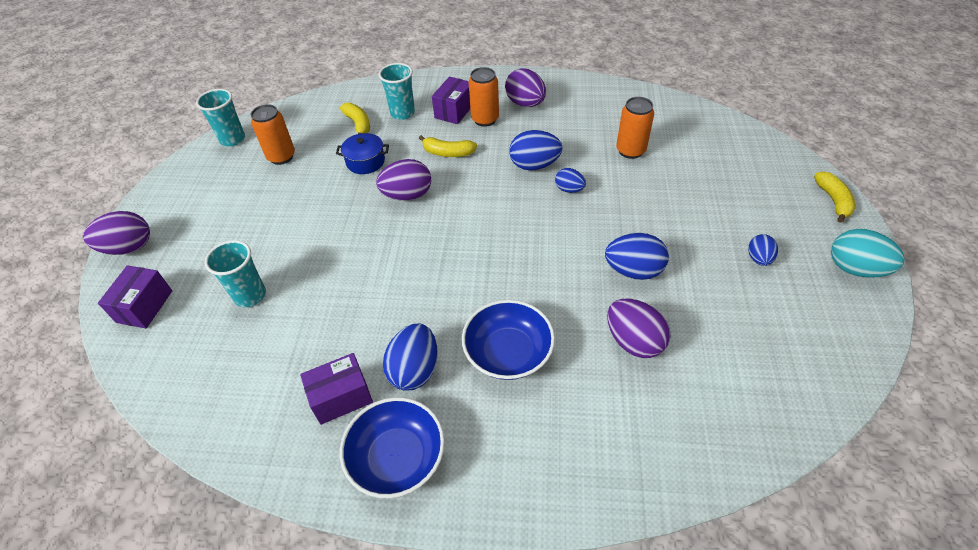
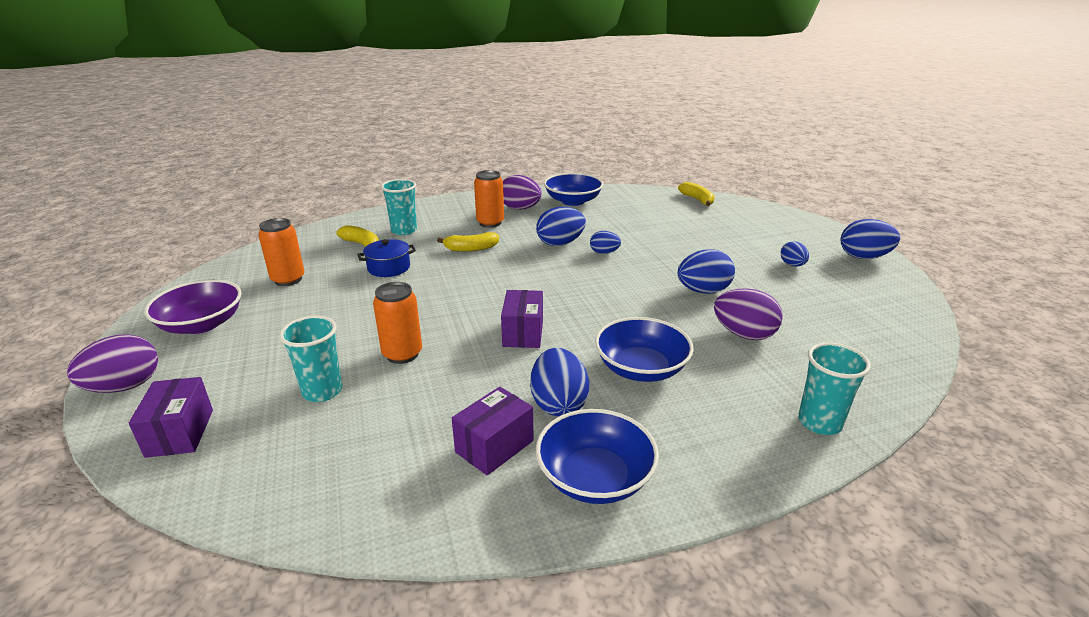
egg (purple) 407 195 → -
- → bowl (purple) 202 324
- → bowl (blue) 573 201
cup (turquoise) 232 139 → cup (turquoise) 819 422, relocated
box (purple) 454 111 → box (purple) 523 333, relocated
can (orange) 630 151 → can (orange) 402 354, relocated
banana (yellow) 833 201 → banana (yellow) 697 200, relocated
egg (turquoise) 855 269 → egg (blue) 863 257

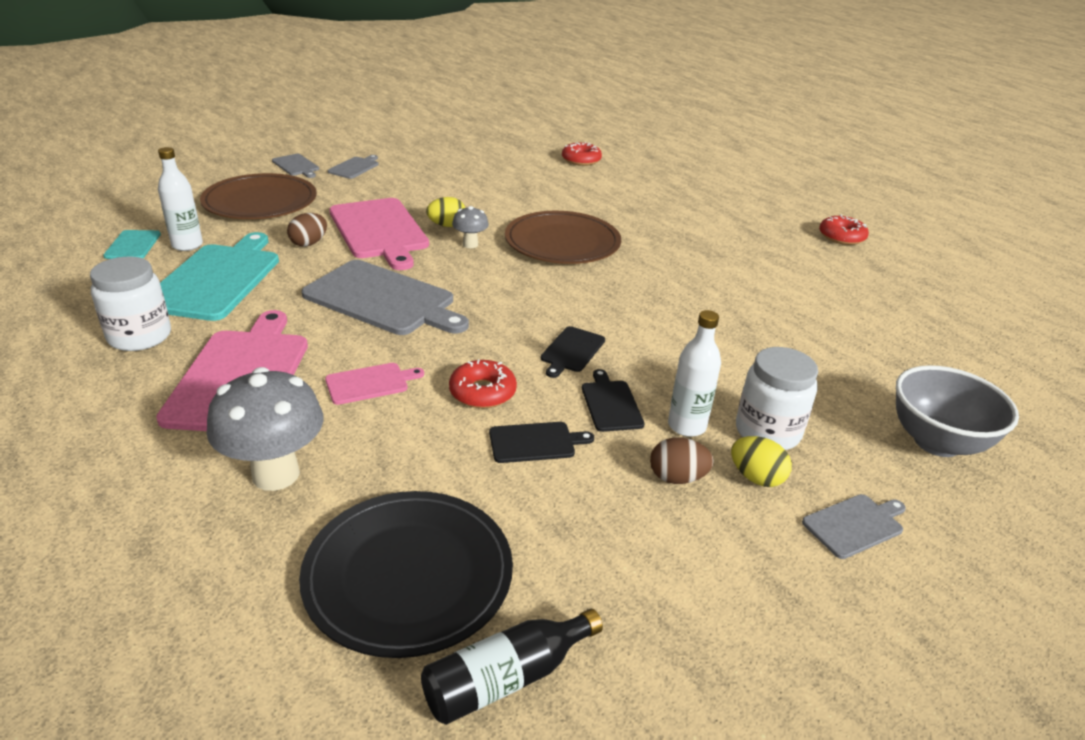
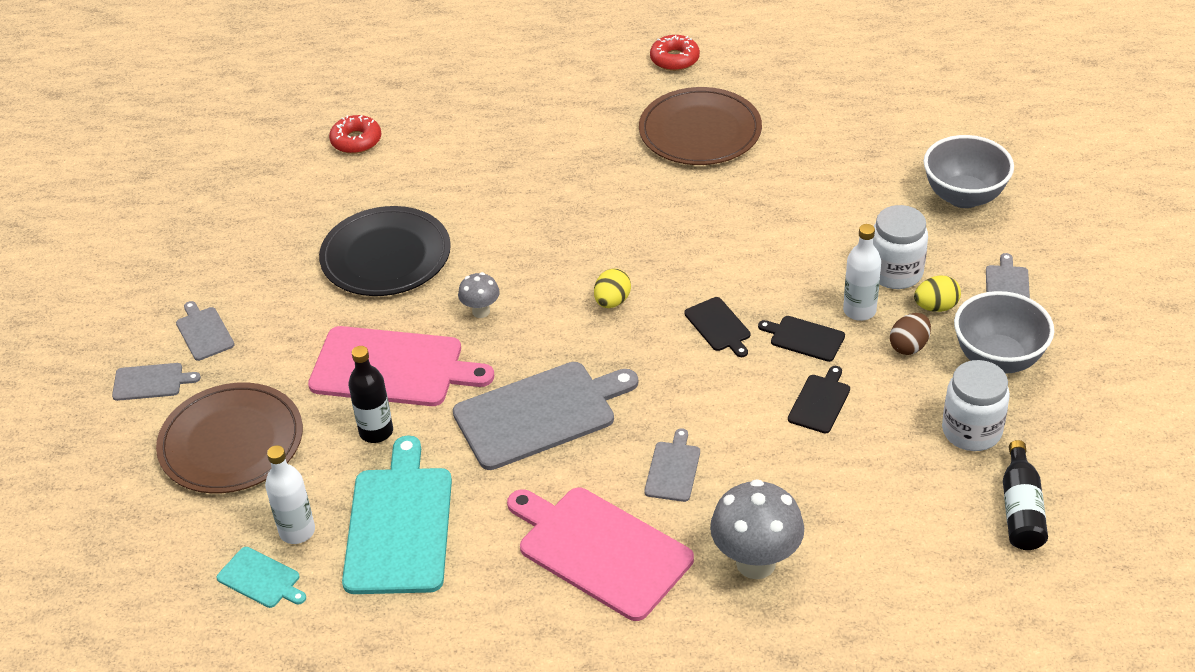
donut (red) 482 392 → -
- → bowl (grey) 998 359
jar (white) 140 336 → jar (white) 971 431, relocated
plate (black) 408 575 → plate (black) 386 256, relocated
egg (yellow) 447 225 → egg (yellow) 612 301, relocated
plate (brown) 562 242 → plate (brown) 700 131, relocated
egg (brown) 309 243 → bottle (black) 376 431
cutting board (pink) 370 383 → cutting board (grey) 673 469
cutting board (turquoise) 217 279 → cutting board (turquoise) 399 525, 45 degrees clockwise

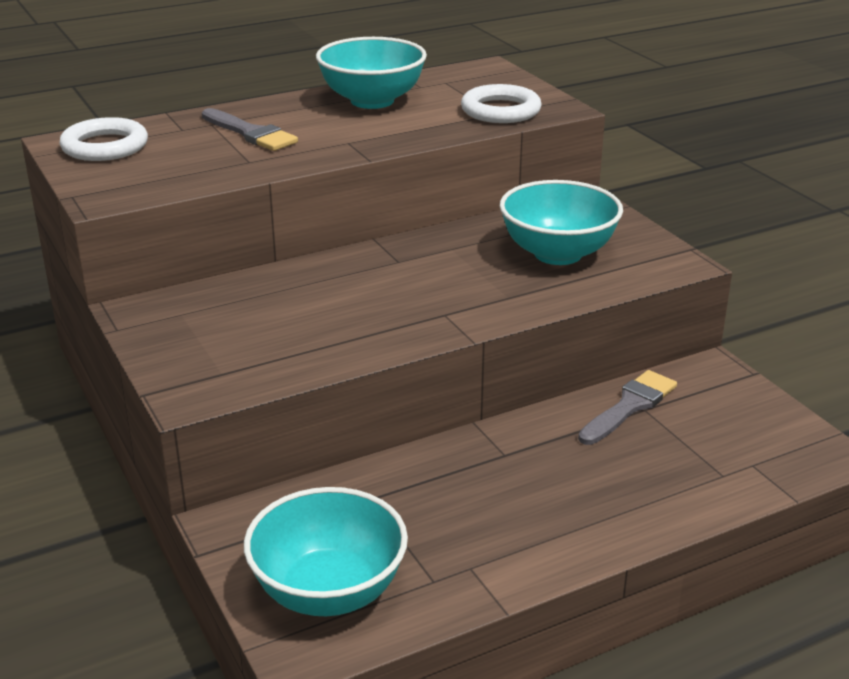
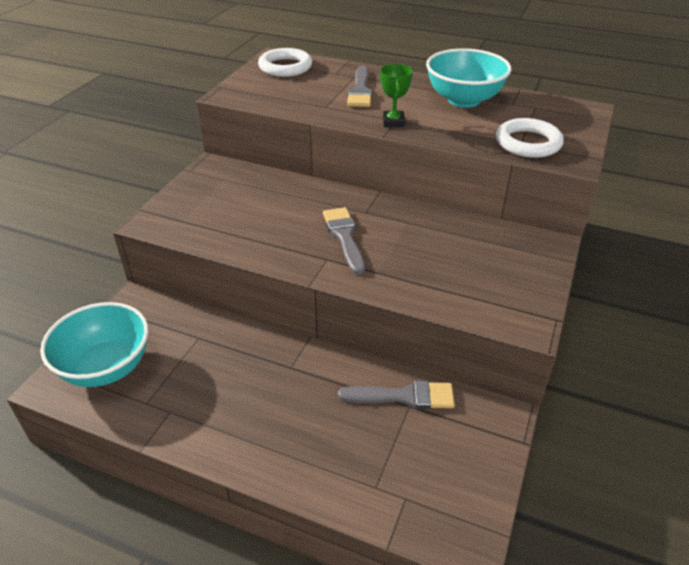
bowl (turquoise) 558 253 → -
- → brush (grey) 344 237
- → trophy (green) 393 122

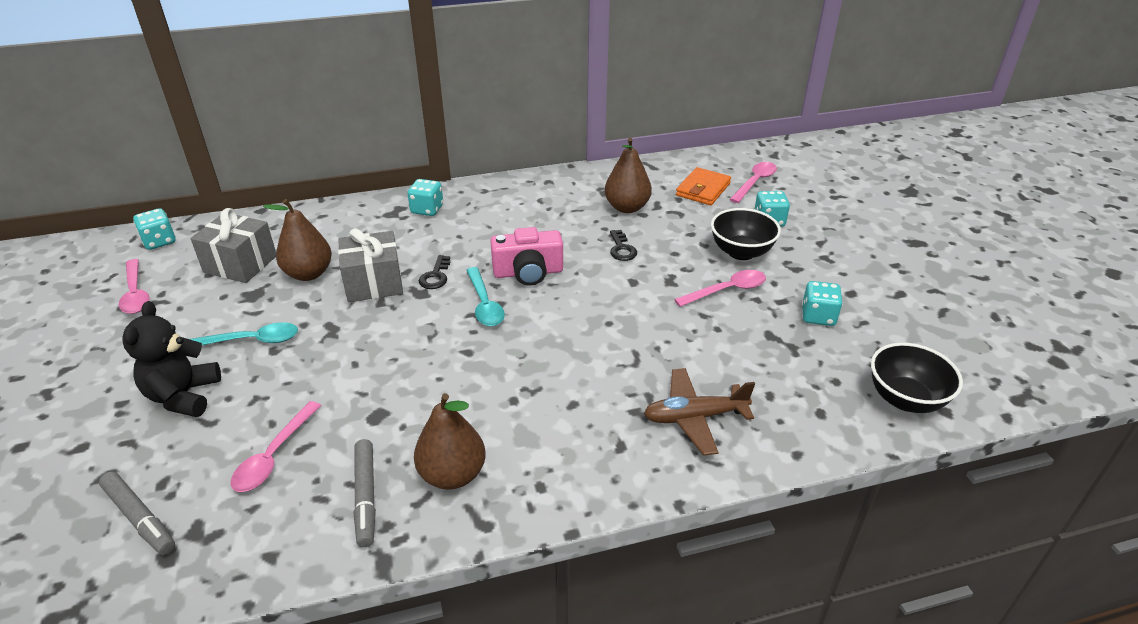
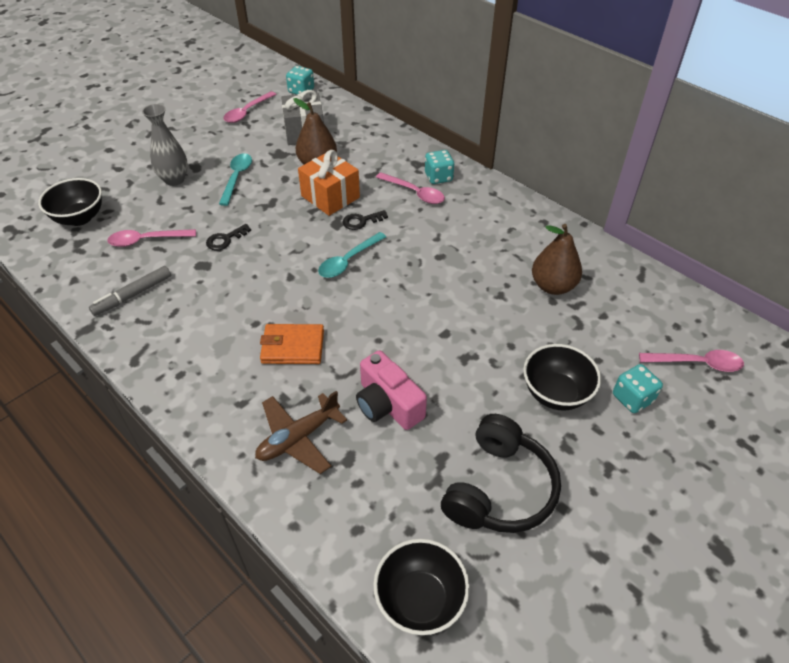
pear (brown) 452 475 → -
camera (pink) 528 272 → camera (pink) 388 404, relocated
key (black) 621 249 → key (black) 225 239, relocated
spoon (pink) 727 290 → spoon (pink) 415 193, relocated
wallet (orange) 703 189 → wallet (orange) 293 347, relocated
marker (grey) 140 518 → bowl (black) 79 218
teddy bear (black) 183 396 → vase (grey) 174 180
dice (turquoise) 818 316 → headphones (black) 499 488
gift (grey) 374 283 → gift (orange) 330 197
spoon (turquoise) 252 340 → spoon (turquoise) 237 178, 135 degrees counterclockwise
plane (brown) 694 417 → plane (brown) 298 438, 90 degrees counterclockwise

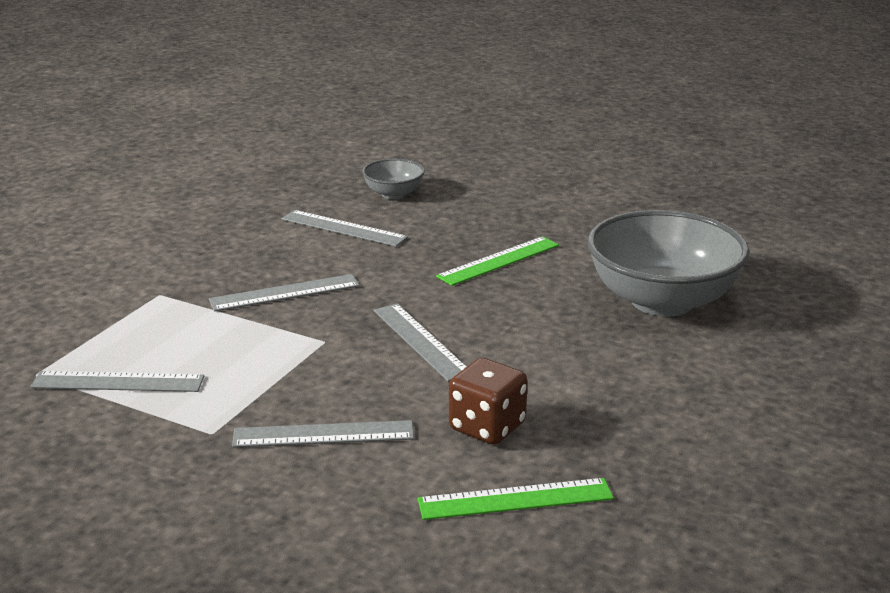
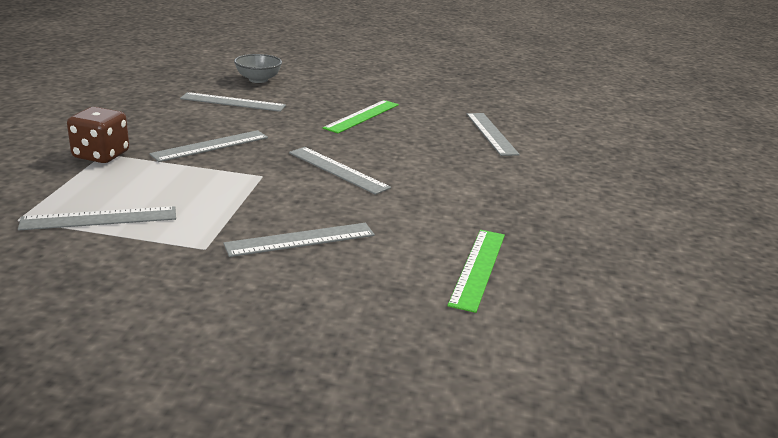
dice (brown) 487 427 → dice (brown) 101 155, relocated
bowl (grey) 662 301 → ruler (grey) 491 133
ruler (green) 515 499 → ruler (green) 478 268, 45 degrees counterclockwise

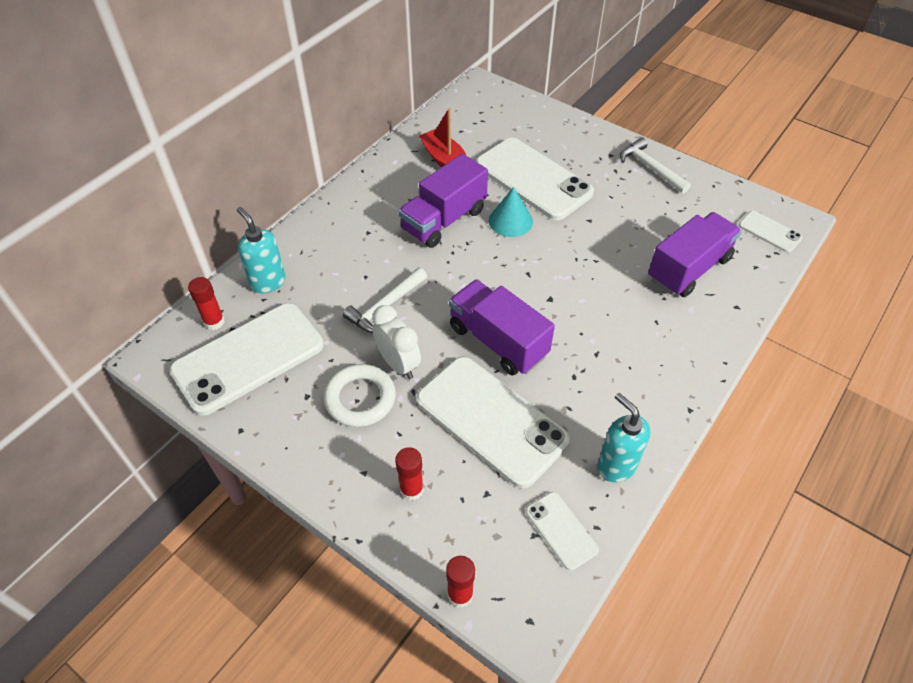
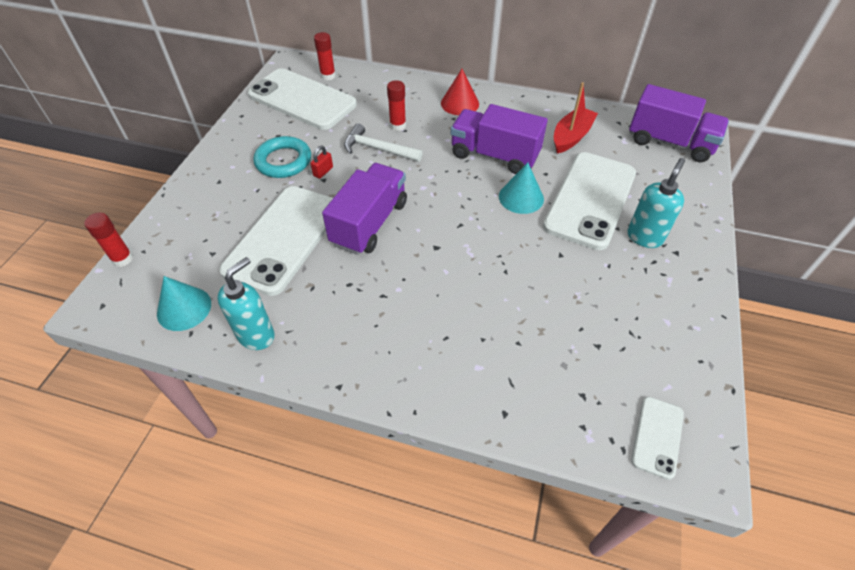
hammer (white) 650 168 → -
- → cone (red) 460 103
soap dispenser (turquoise) 268 282 → soap dispenser (turquoise) 644 237, relocated
glue stick (red) 411 489 → glue stick (red) 397 125, relocated
truck (purple) 689 269 → truck (purple) 670 142, relocated
clock (white) 398 364 → padlock (red) 323 171
phone (white) 561 530 → cone (turquoise) 184 308
ring (white) 360 398 → ring (turquoise) 283 161

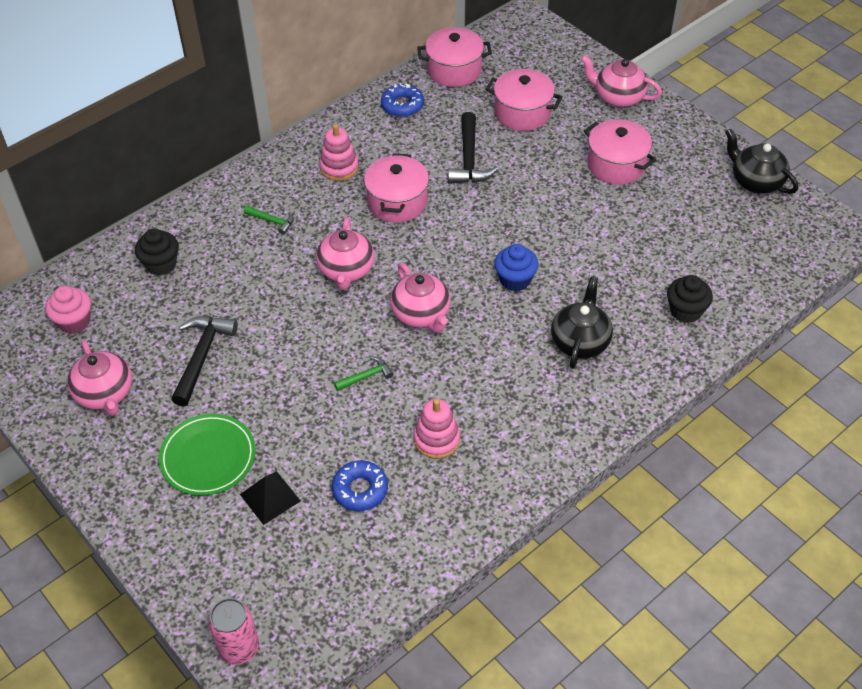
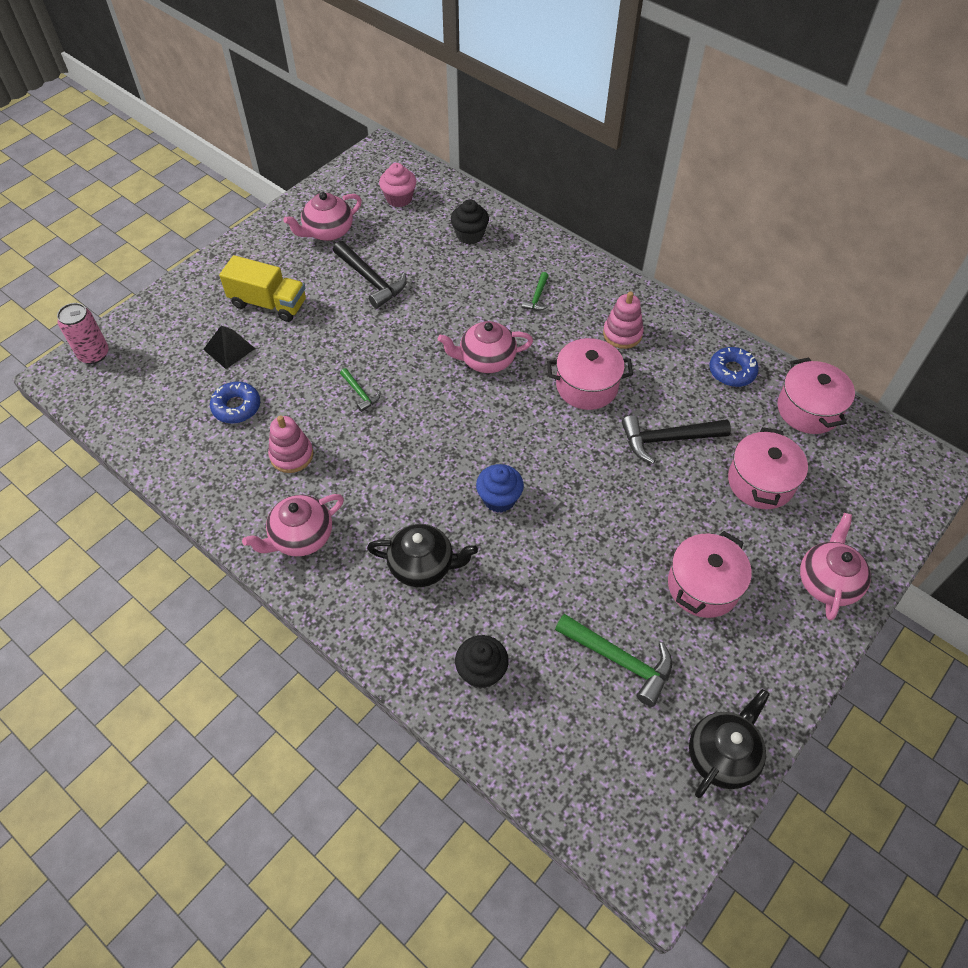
- → hammer (green) 619 660
teapot (pink) 421 314 → teapot (pink) 301 537, relocated
plate (green) 208 457 → truck (yellow) 268 303
hammer (black) 202 357 → hammer (black) 371 280, 45 degrees clockwise

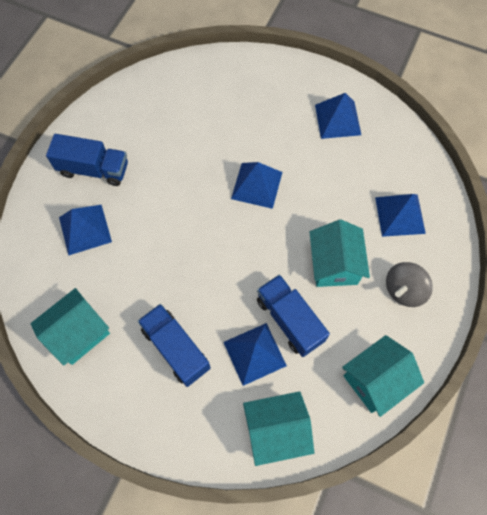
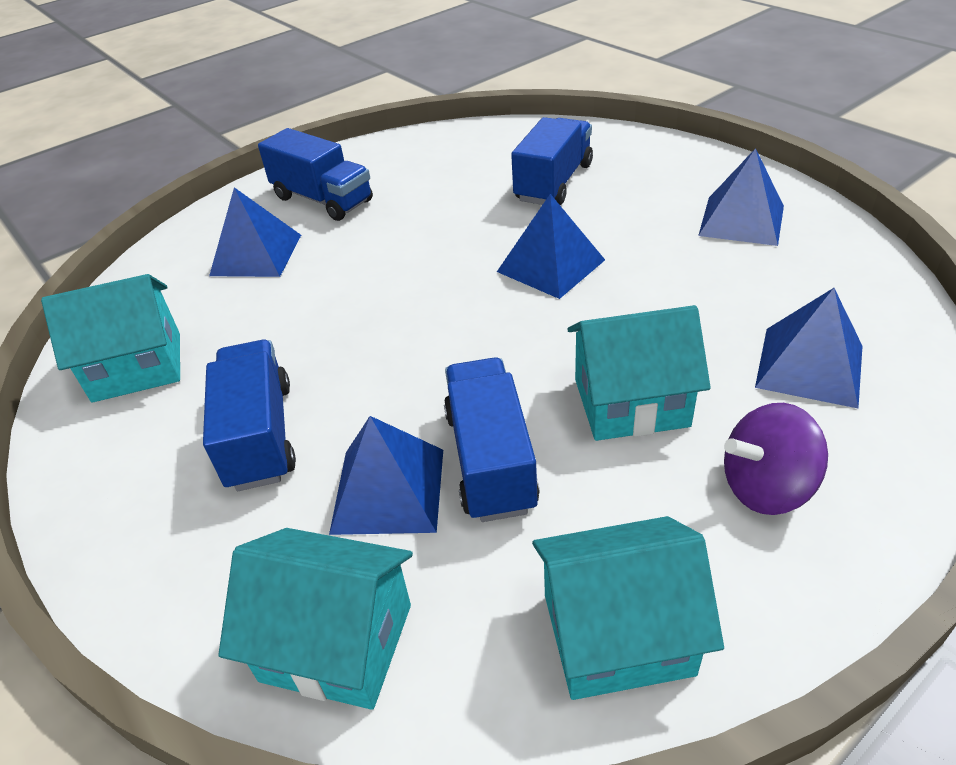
- → truck (blue) 553 182
spinning top (grey) 403 290 → spinning top (purple) 765 487
house (turquoise) 334 264 → house (turquoise) 631 402, 60 degrees clockwise

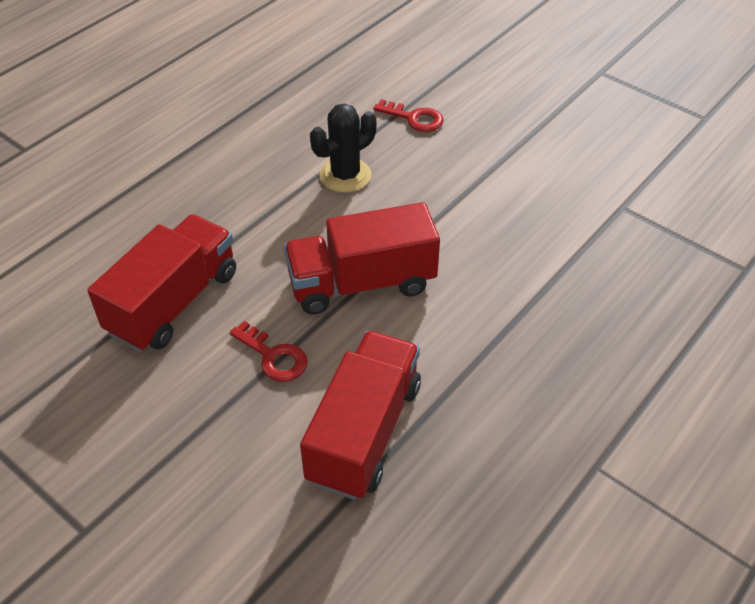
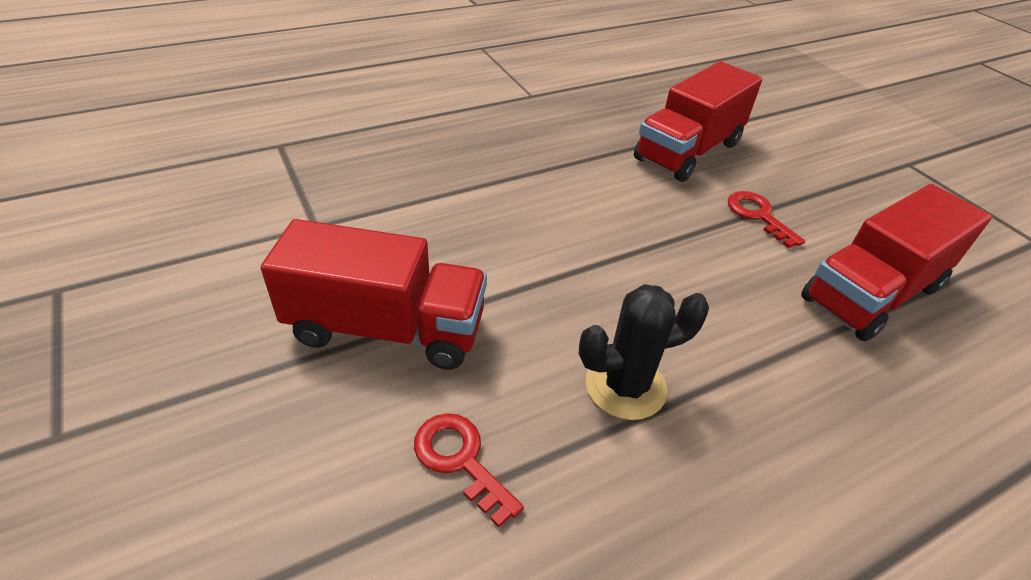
truck (red) 362 283 → truck (red) 386 328, relocated

